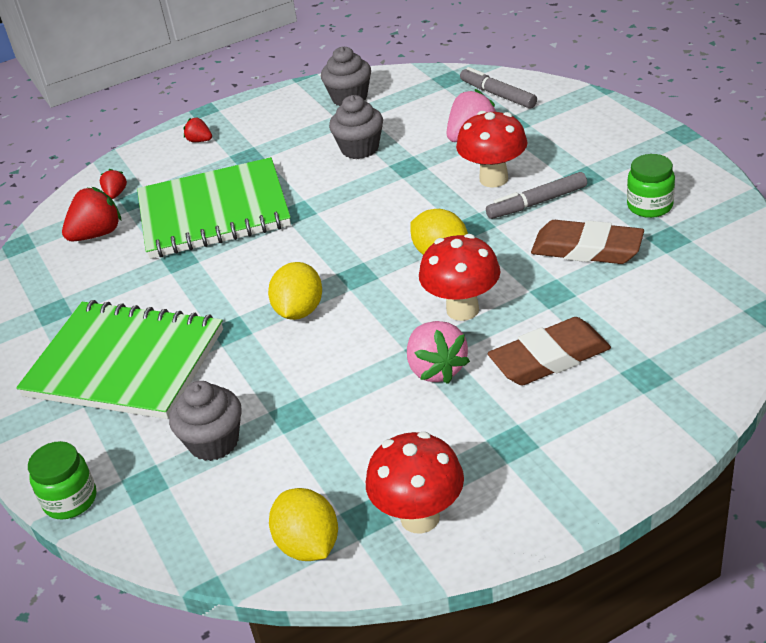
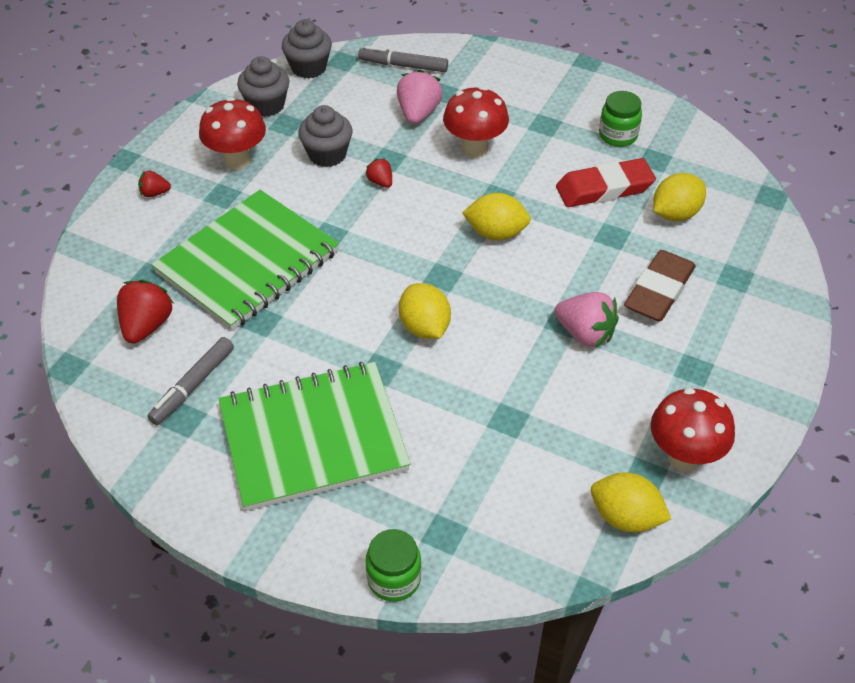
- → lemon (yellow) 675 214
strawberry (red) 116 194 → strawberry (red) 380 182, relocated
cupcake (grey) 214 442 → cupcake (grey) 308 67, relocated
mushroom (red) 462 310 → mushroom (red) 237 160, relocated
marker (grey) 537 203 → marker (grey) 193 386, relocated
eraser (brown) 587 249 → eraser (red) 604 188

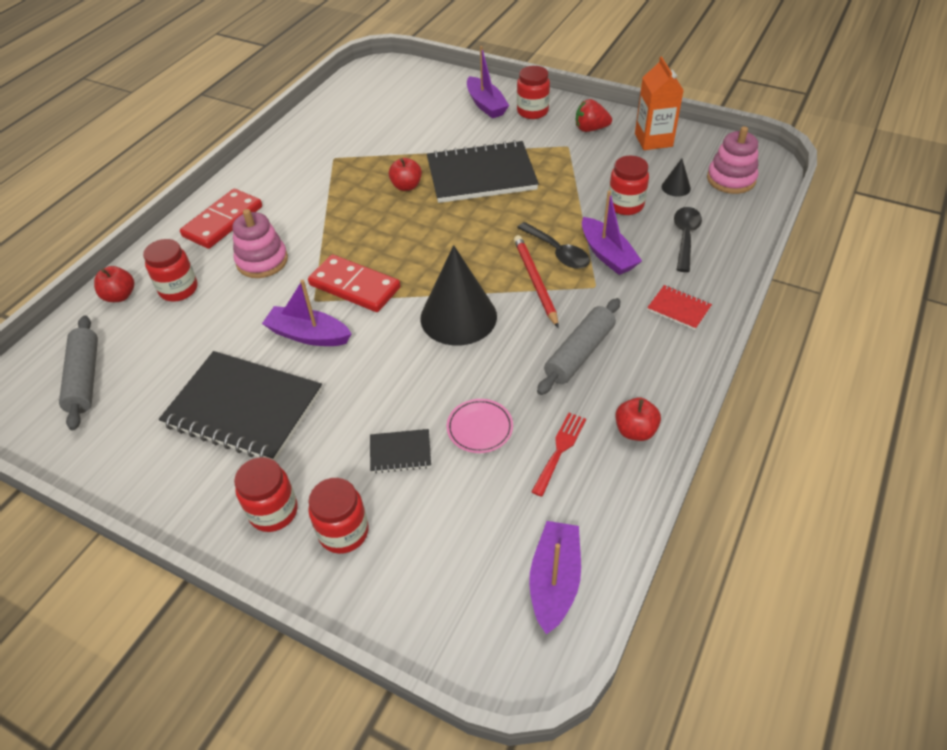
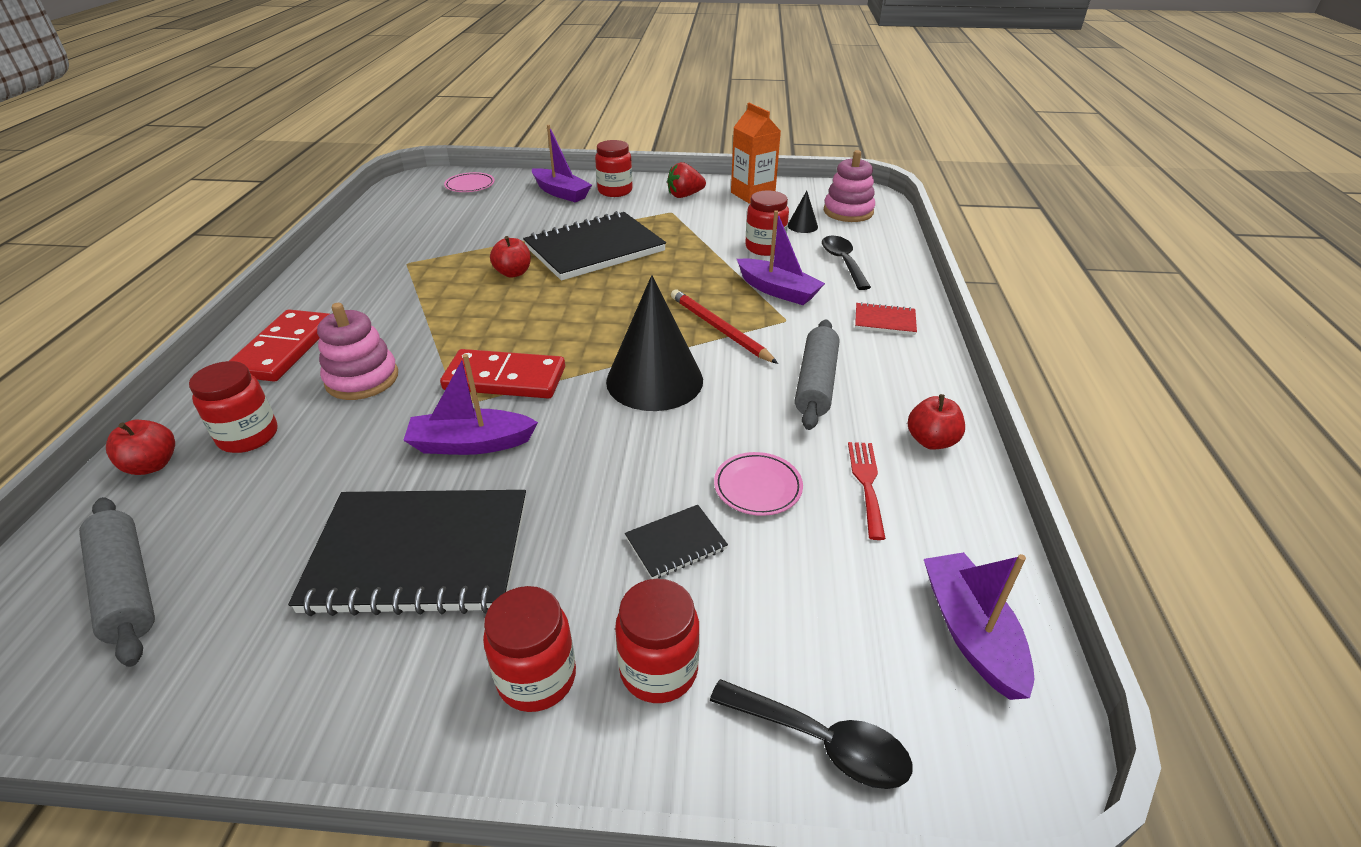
- → plate (pink) 470 185
spoon (black) 557 252 → spoon (black) 822 741, relocated

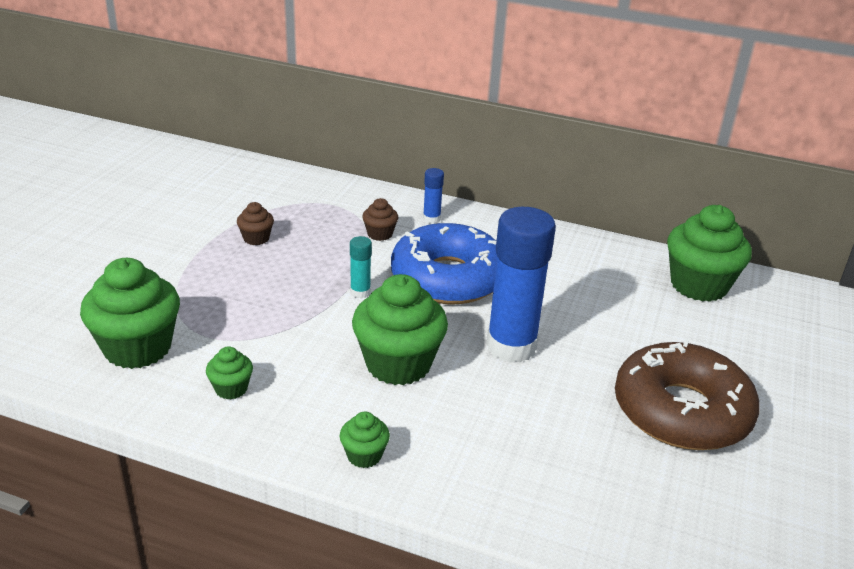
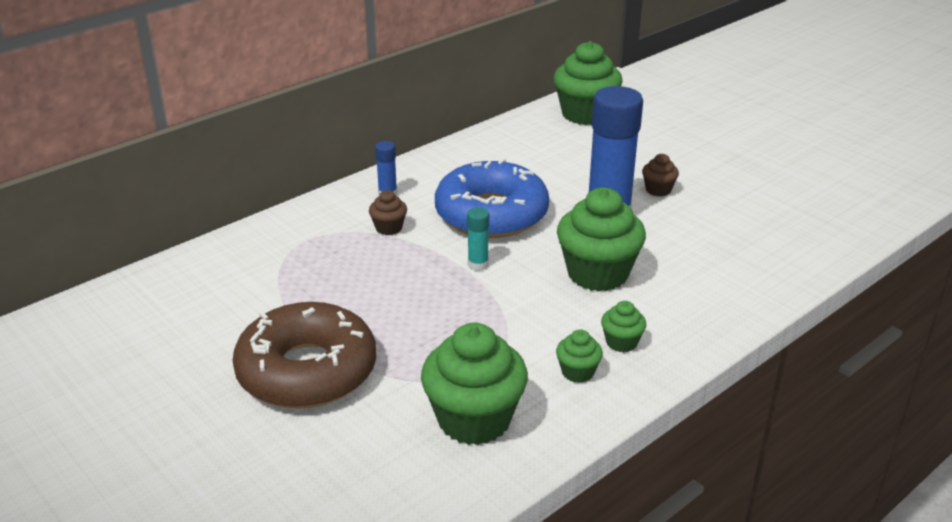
cupcake (brown) 256 238 → cupcake (brown) 658 190, relocated
cupcake (green) 364 455 → cupcake (green) 621 342, relocated
donut (brown) 681 411 → donut (brown) 307 371, relocated

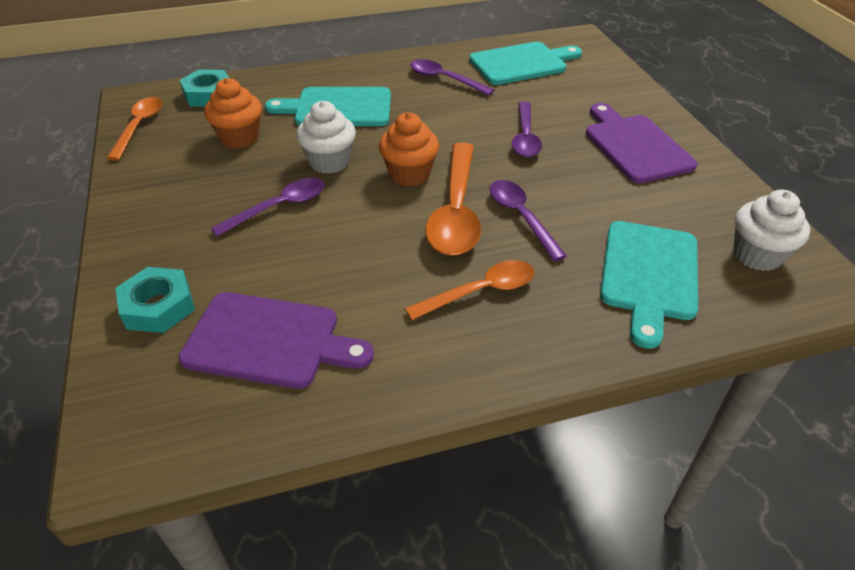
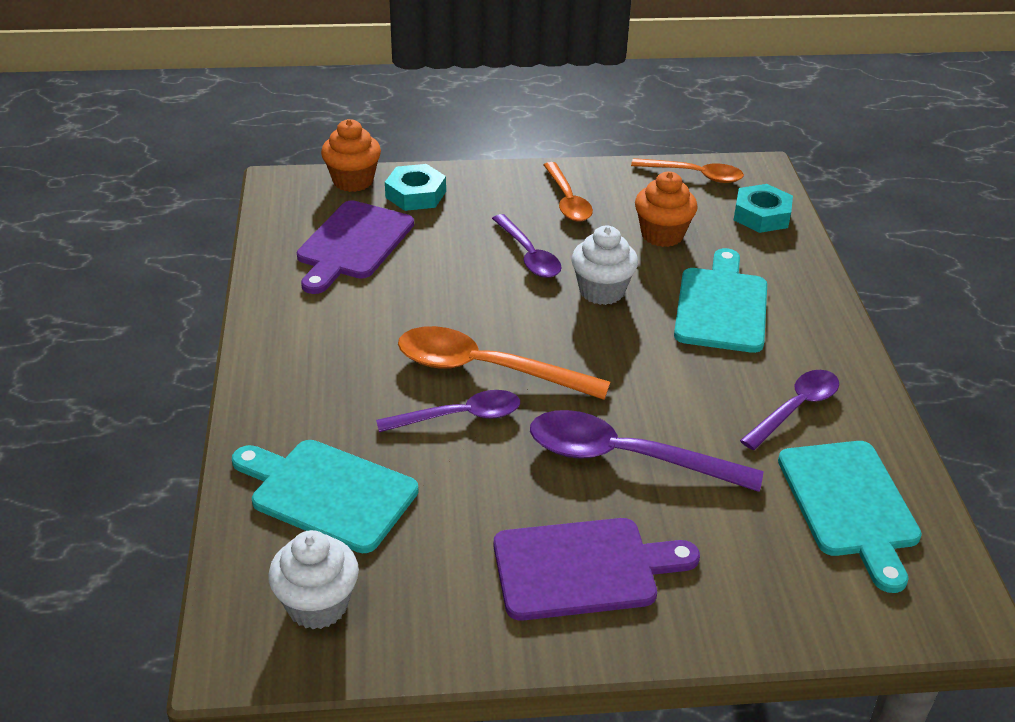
cupcake (orange) 409 174 → cupcake (orange) 353 181, relocated
spoon (orange) 480 291 → spoon (orange) 567 200, relocated
spoon (purple) 525 137 → spoon (purple) 626 458, x1.56

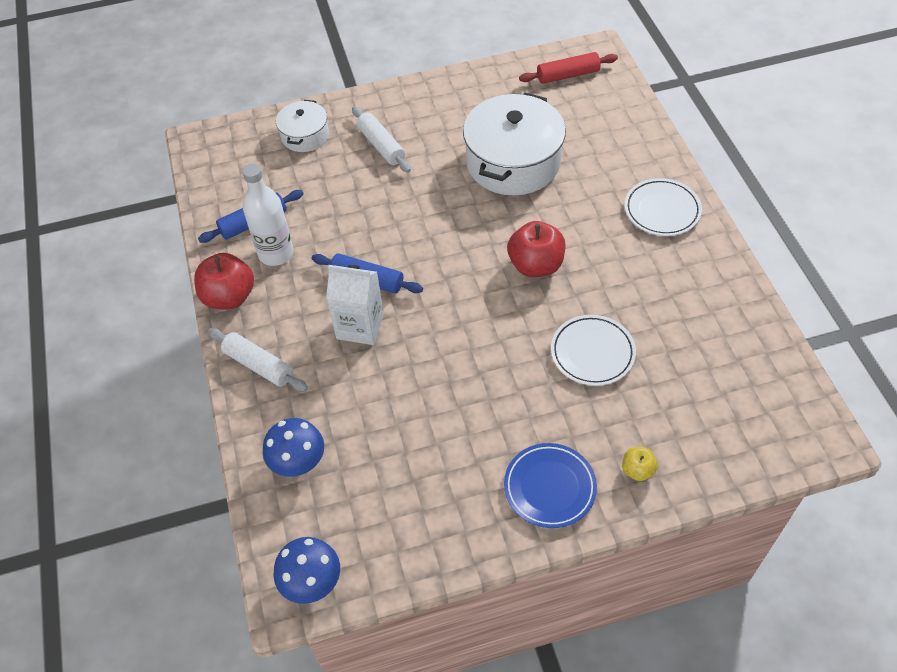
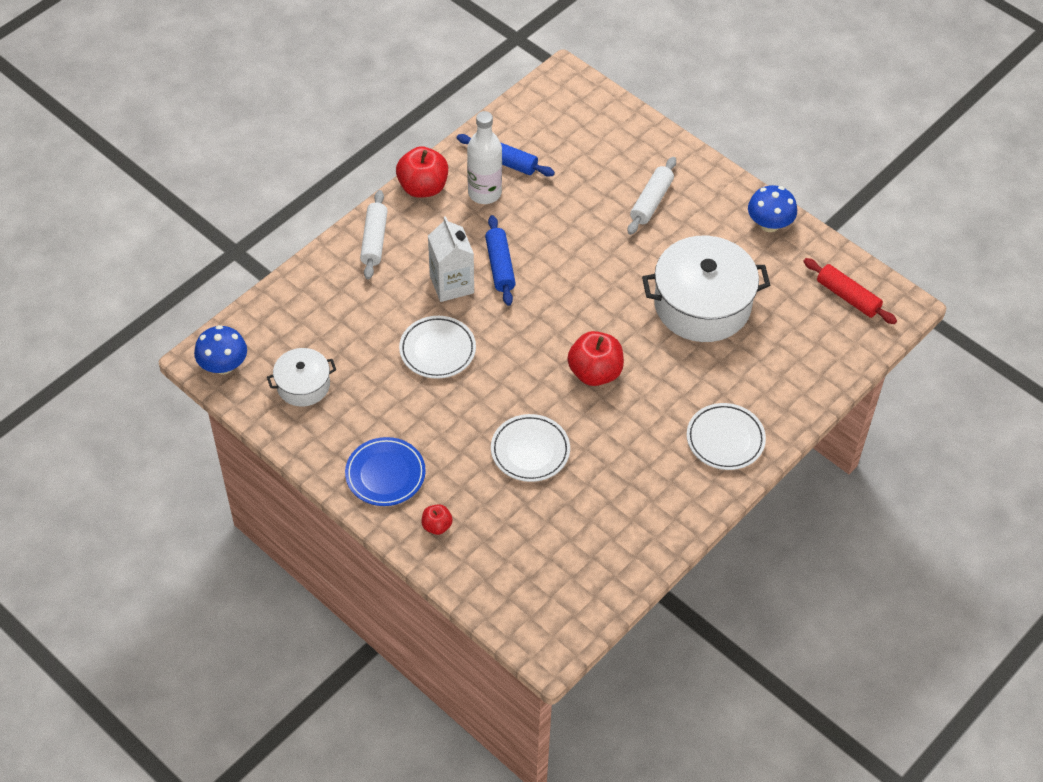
- → plate (white) 437 350
mushroom (blue) 298 461 → mushroom (blue) 769 224, relocated
pot (white) 305 135 → pot (white) 303 385, relocated
apple (yellow) 637 470 → apple (red) 437 526

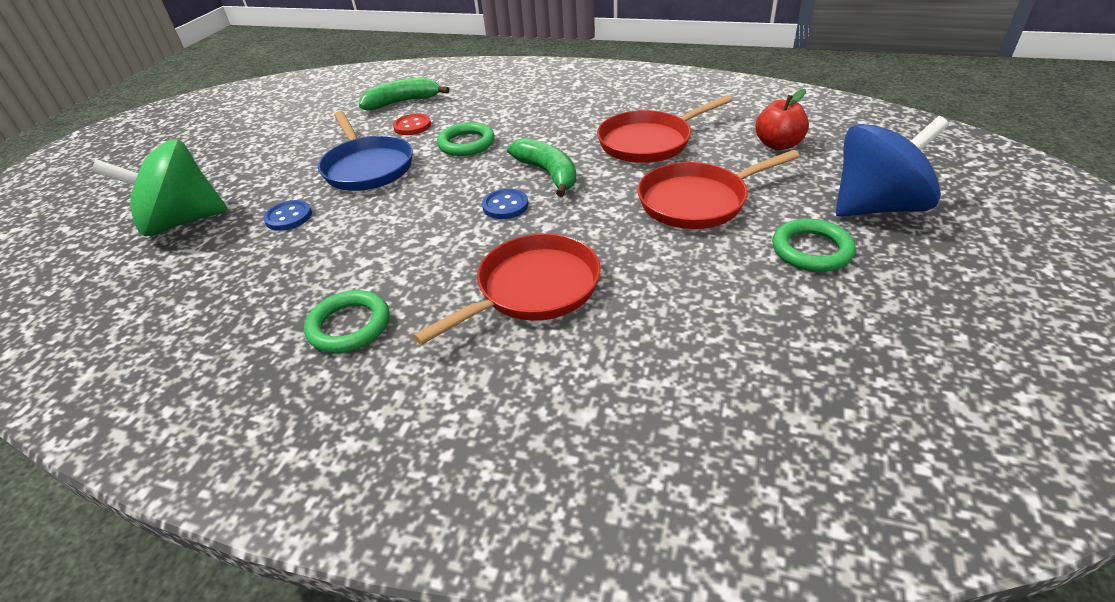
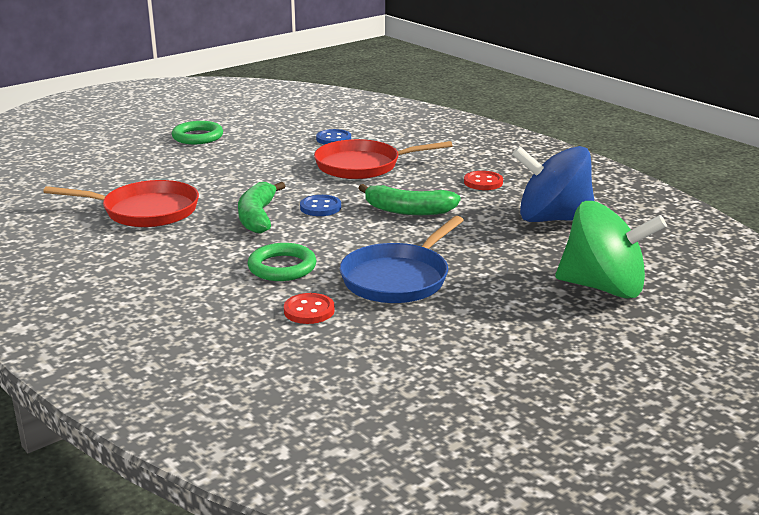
pan (red) 697 201 → -
apple (red) 778 144 → -
button (blue) 288 217 → button (blue) 333 139, relocated
banana (green) 402 102 → banana (green) 408 210, relocated
spinning top (blue) 876 207 → spinning top (blue) 552 219, relocated
ring (green) 349 326 → button (red) 483 182
pan (blue) 367 167 → pan (blue) 398 278, 150 degrees counterclockwise

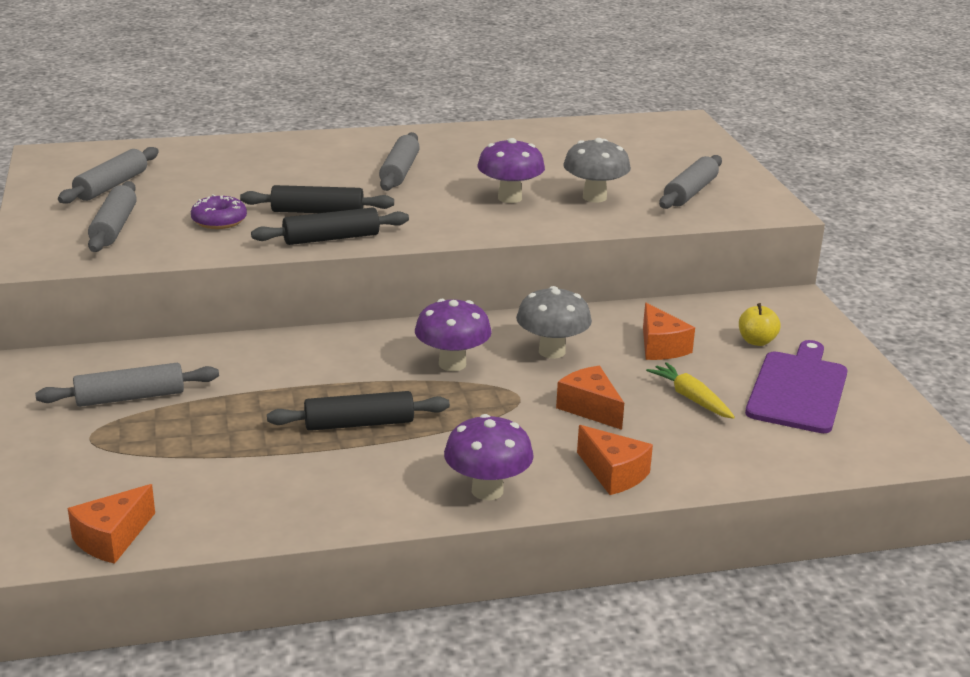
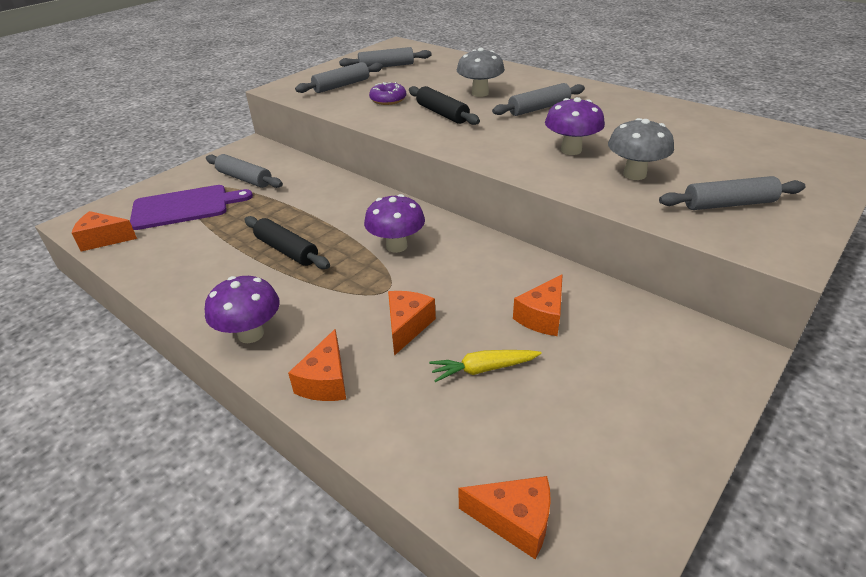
rolling pin (black) 331 238 → -
apple (yellow) 756 341 → -
- → cheese (orange) 515 521
mushroom (grey) 552 351 → mushroom (grey) 480 93, relocated
cutting board (purple) 798 389 → cutting board (purple) 185 207, relocated
carrot (yellow) 691 398 → carrot (yellow) 483 369, 120 degrees counterclockwise

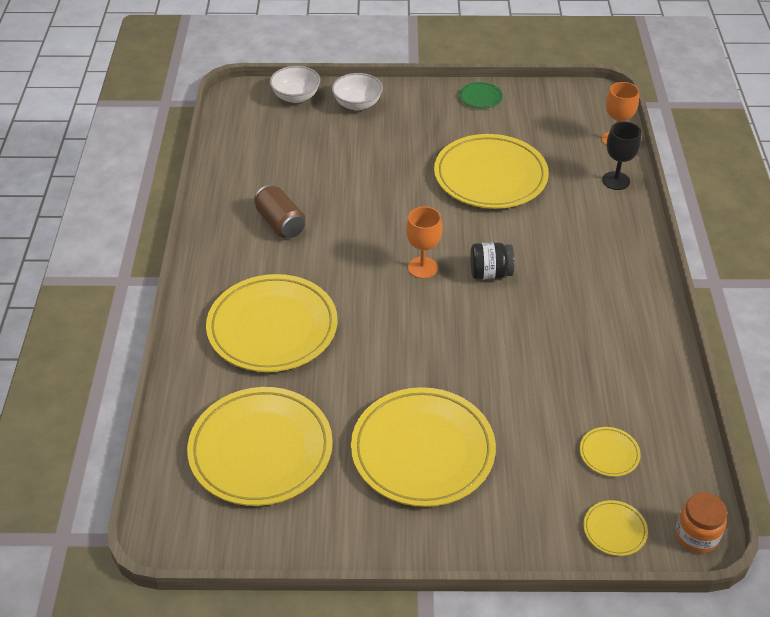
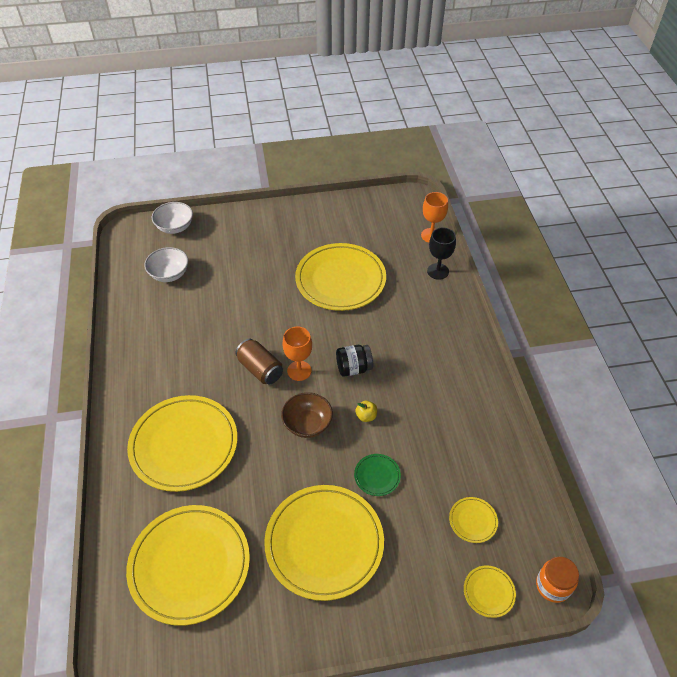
- → bowl (brown) 307 424
- → apple (yellow) 366 416
can (brown) 280 223 → can (brown) 260 369, relocated
bowl (white) 357 104 → bowl (white) 169 274, relocated
plate (green) 480 97 → plate (green) 377 476, relocated

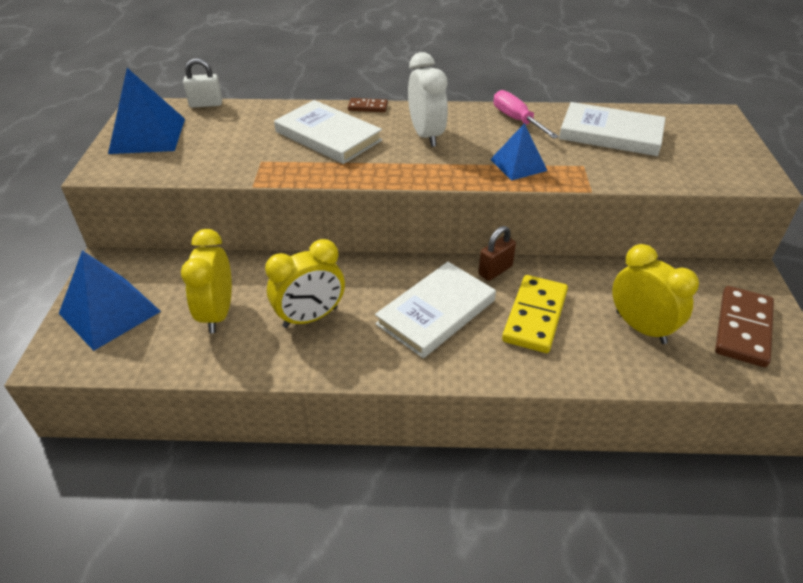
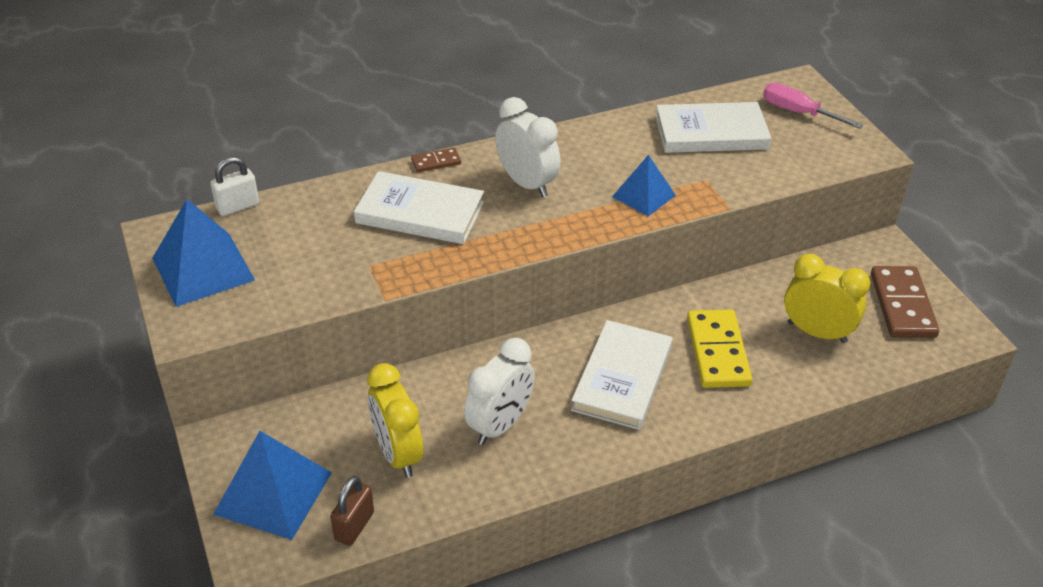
padlock (brown) 495 270 → padlock (brown) 354 526, relocated
screwdriver (pink) 517 120 → screwdriver (pink) 798 112, relocated
clock (yellow) 310 317 → clock (white) 500 425

